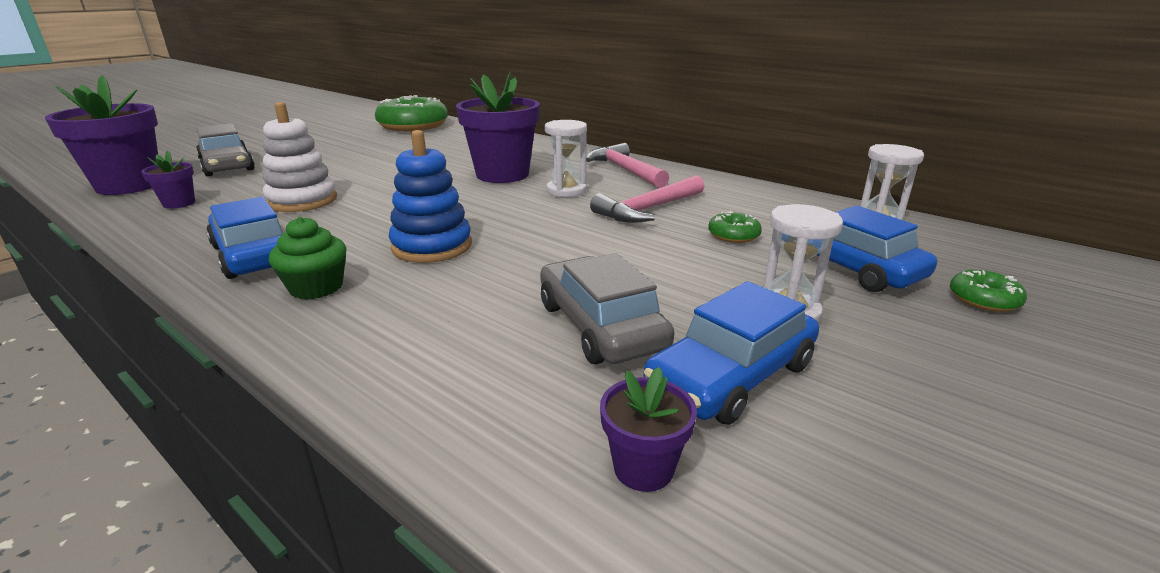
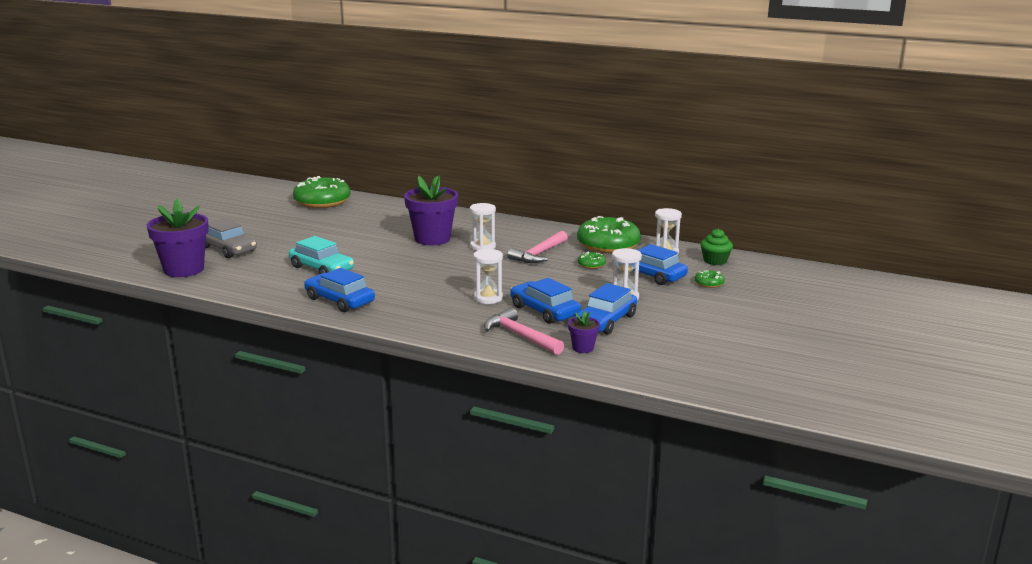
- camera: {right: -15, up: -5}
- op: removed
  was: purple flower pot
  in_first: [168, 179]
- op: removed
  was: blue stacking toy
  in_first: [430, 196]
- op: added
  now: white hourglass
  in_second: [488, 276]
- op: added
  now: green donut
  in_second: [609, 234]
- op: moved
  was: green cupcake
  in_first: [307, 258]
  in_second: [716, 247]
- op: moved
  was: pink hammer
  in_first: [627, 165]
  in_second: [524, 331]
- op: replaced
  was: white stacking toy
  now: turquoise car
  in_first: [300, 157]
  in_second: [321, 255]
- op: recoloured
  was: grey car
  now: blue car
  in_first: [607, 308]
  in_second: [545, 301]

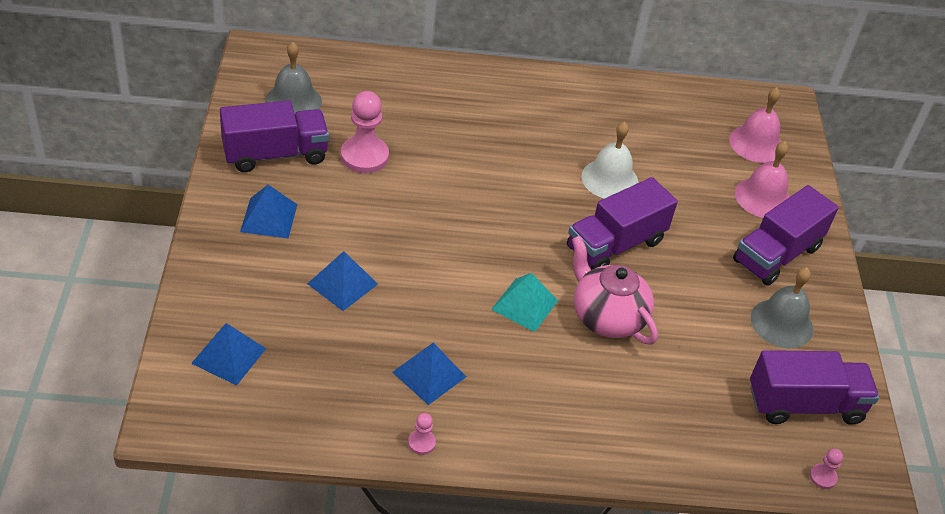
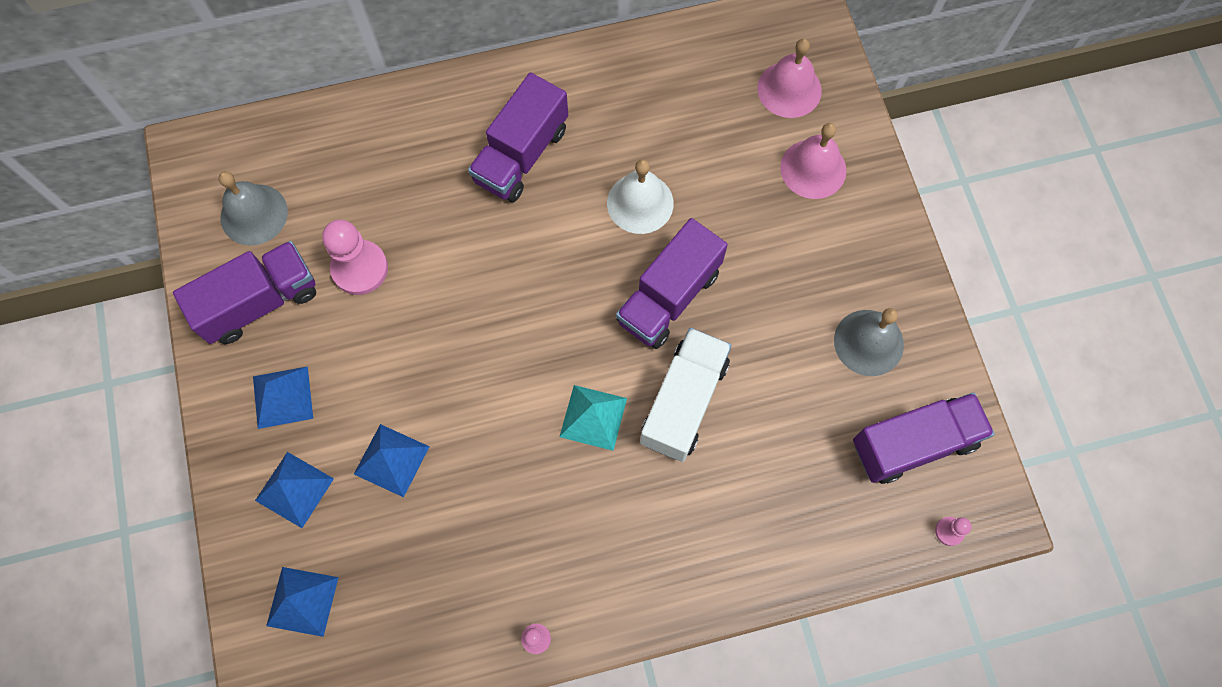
- camera: {right: -10, up: 25}
- op: moved
  was: blue pyramid
  in_first: [429, 374]
  in_second: [294, 490]
- op: moved
  was: purple truck
  in_first: [786, 235]
  in_second: [518, 137]
- op: replaced
  was: pink teapot
  now: white truck
  in_first: [615, 290]
  in_second: [686, 395]

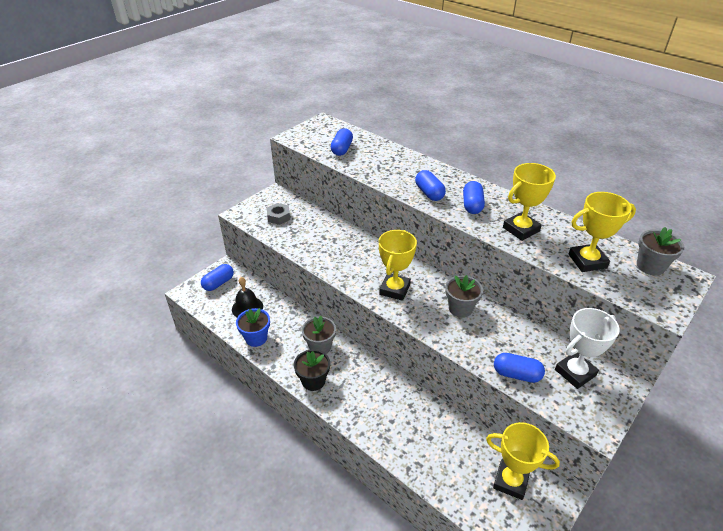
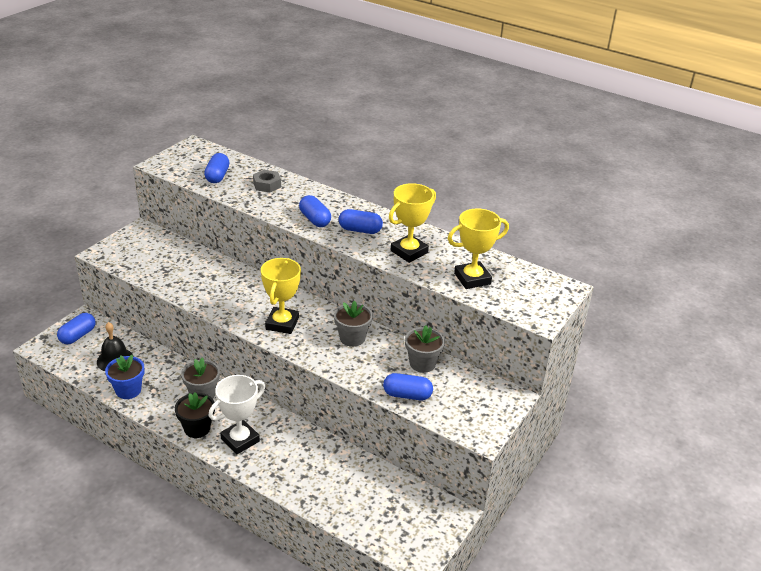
- camera: {right: -10, up: -5}
- op: removed
  was: yellow trophy
  in_first: [523, 461]
- op: moved
  was: grey nut
  in_first: [278, 214]
  in_second: [267, 181]
- op: moved
  was: white trophy
  in_first: [587, 348]
  in_second: [237, 414]
- op: moved
  was: grey flower pot
  in_first: [660, 251]
  in_second: [425, 349]
- op: turned
  was: blue capsule
  in_first: [474, 197]
  in_second: [361, 221]
  clockwise: -75

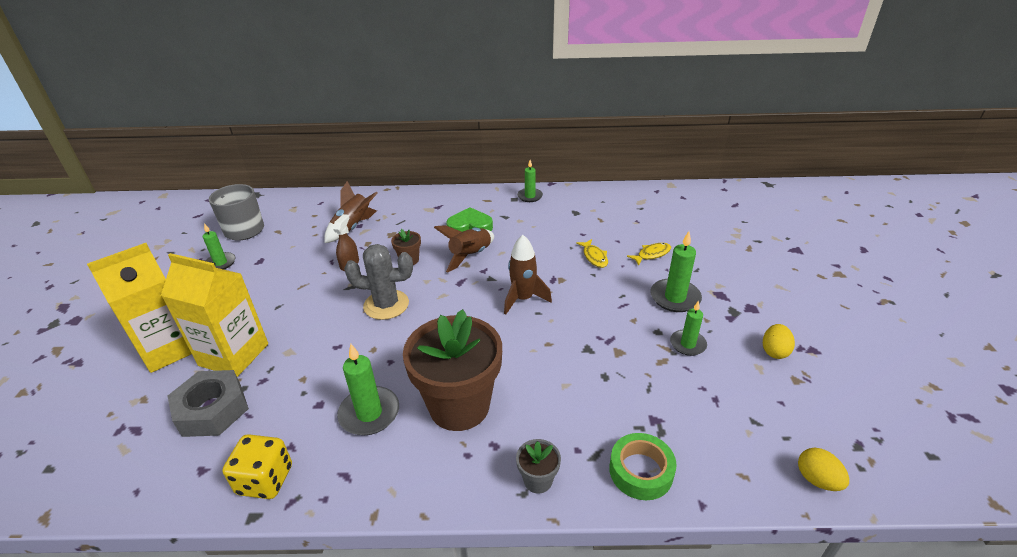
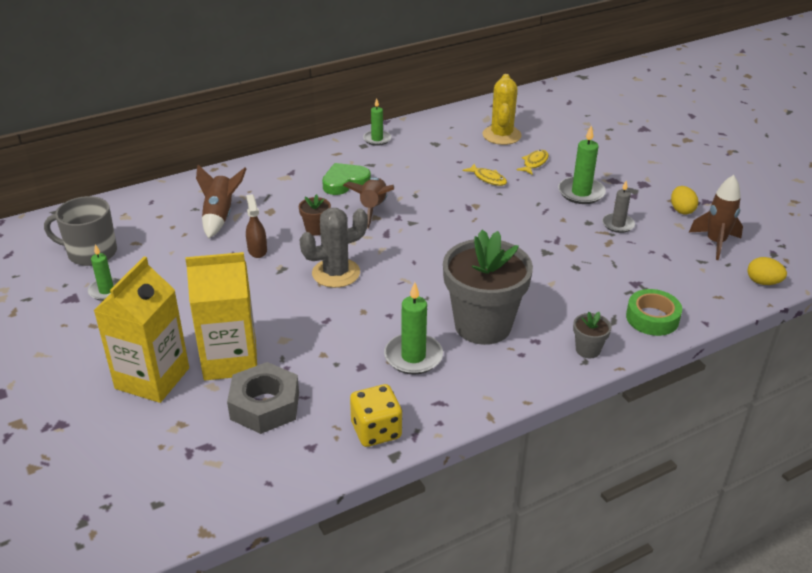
- camera: {right: -30, up: 0}
- op: added
  now: yellow cactus
  in_second: [502, 109]
- op: moved
  was: brown rocket
  in_first: [528, 275]
  in_second: [716, 217]
- op: recoloured
  was: brown flower pot
  now: grey flower pot
  in_first: [452, 370]
  in_second: [488, 287]
- op: recoloured
  was: green candle
  now: grey candle
  in_first: [688, 328]
  in_second: [618, 207]

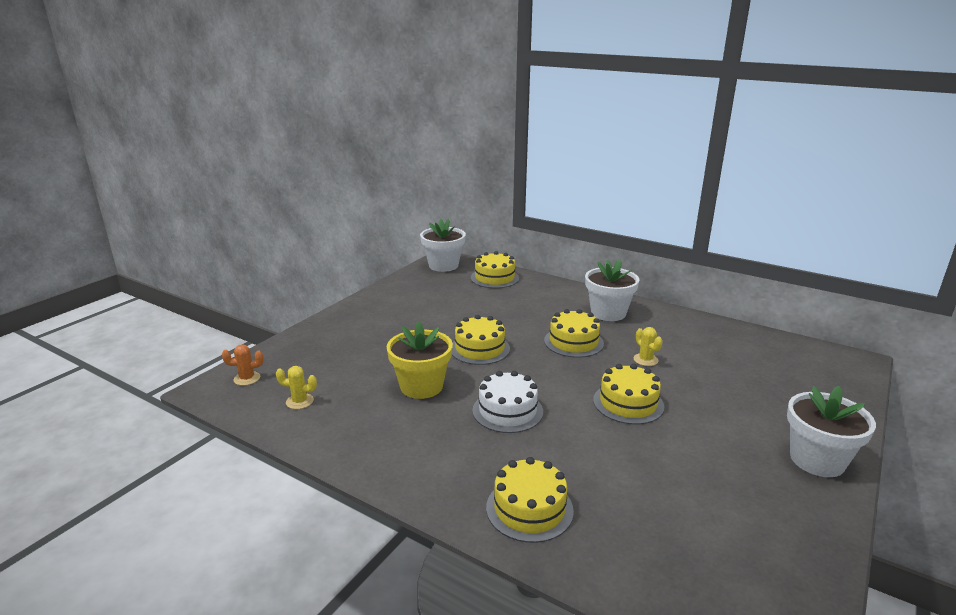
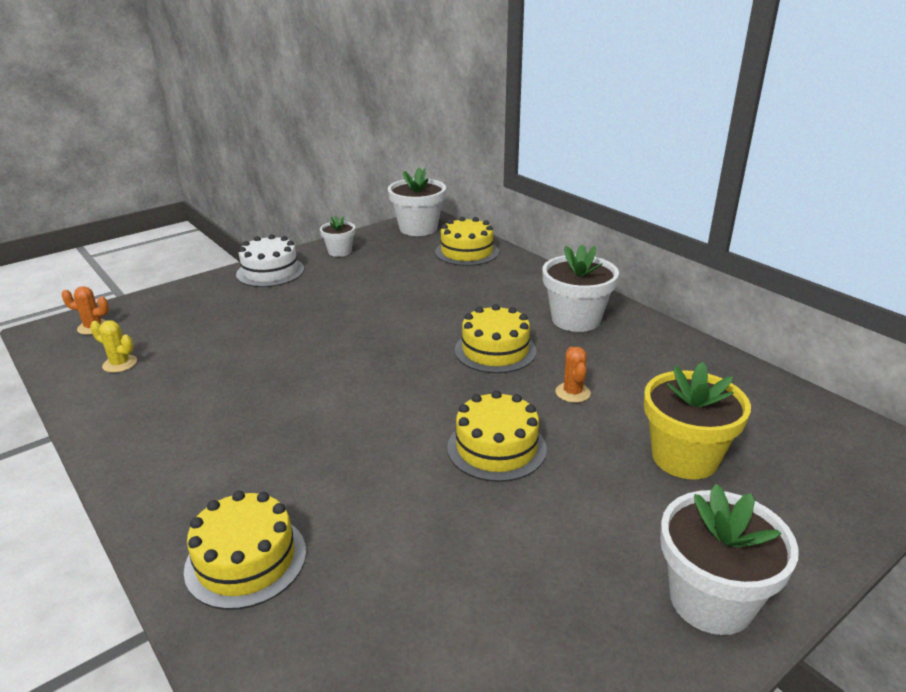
- camera: {right: 20, up: 5}
- op: removed
  was: yellow cake
  in_first: [481, 340]
- op: added
  now: white flower pot
  in_second: [337, 236]
- op: moved
  was: yellow flower pot
  in_first: [420, 360]
  in_second: [697, 421]
- op: moved
  was: white cake
  in_first: [508, 402]
  in_second: [270, 260]
- op: recoloured
  was: yellow cactus
  now: orange cactus
  in_first: [648, 346]
  in_second: [573, 375]

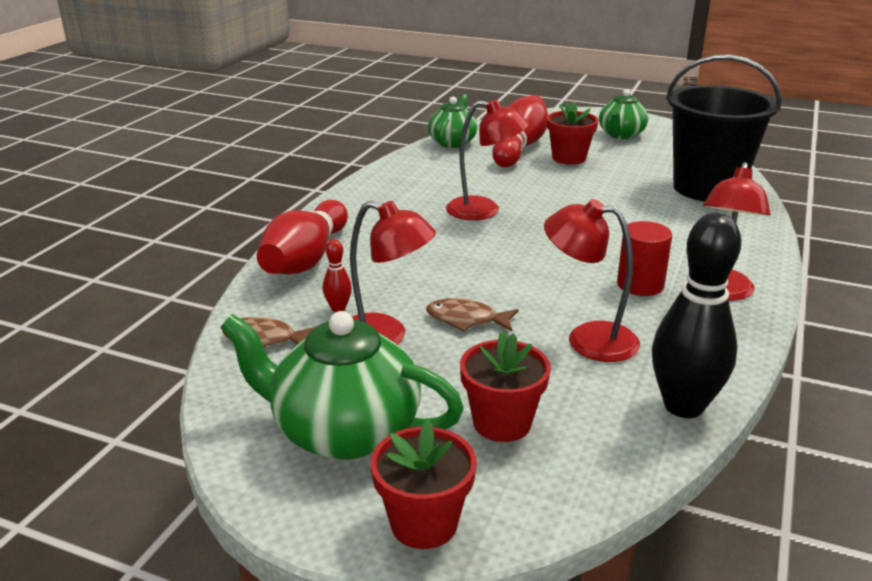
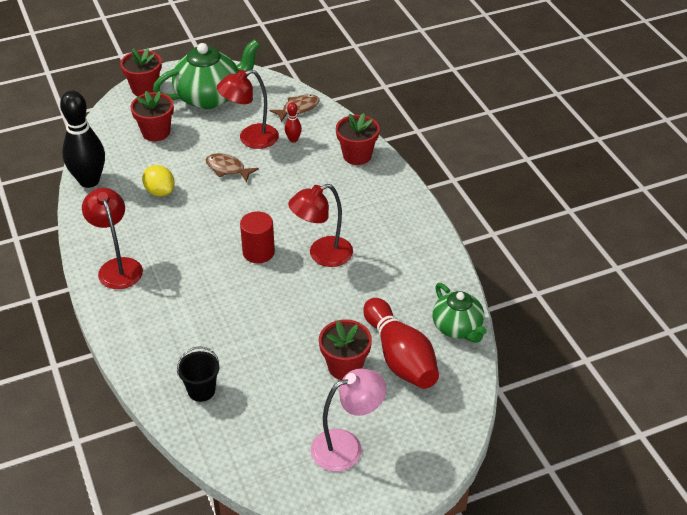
- camera: {right: 135, up: 15}
- op: moved
  was: red cylinder
  in_first: [644, 258]
  in_second: [257, 237]
- op: replaced
  was: red bowling pin
  now: red flower pot
  in_first: [302, 237]
  in_second: [357, 139]
- op: replaced
  was: red lamp
  now: yellow lemon
  in_first: [592, 280]
  in_second: [158, 180]
- op: replaced
  was: green teapot
  now: pink lamp
  in_first: [623, 114]
  in_second: [348, 419]
- op: turned
  was: brown fish
  in_first: [472, 315]
  in_second: [232, 167]
  clockwise: -120
- op: resized
  was: black bucket
  in_first: [723, 128]
  in_second: [198, 374]
  ratio: 0.42

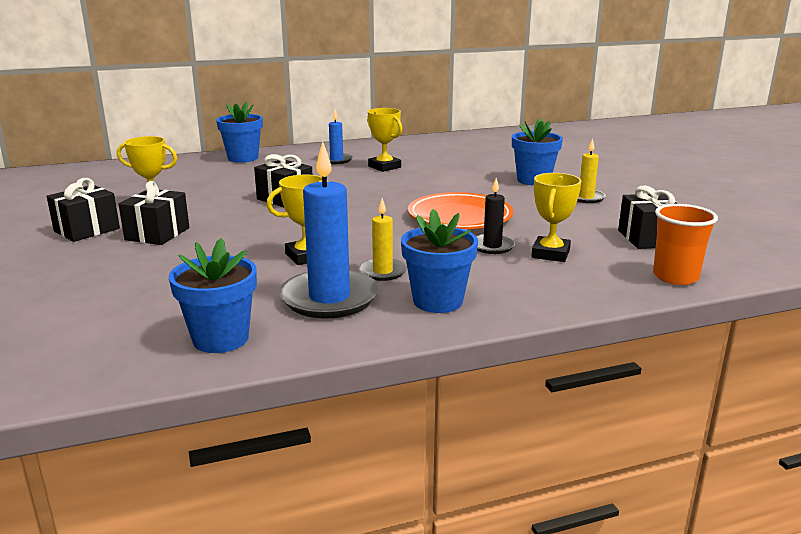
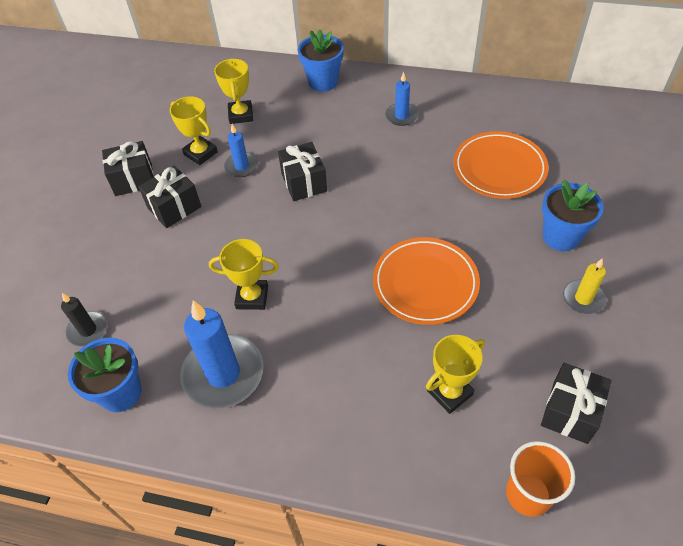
- camera: {right: 35, up: 30}
- op: removed
  was: yellow candle
  in_first: [383, 239]
- op: removed
  was: blue flower pot
  in_first: [439, 261]
- op: added
  now: blue candle
  in_second: [241, 150]
- op: added
  now: orange plate
  in_second: [501, 165]
- op: moved
  was: yellow trophy
  in_first: [384, 140]
  in_second: [233, 91]
- op: moved
  was: black candle
  in_first: [495, 216]
  in_second: [84, 319]

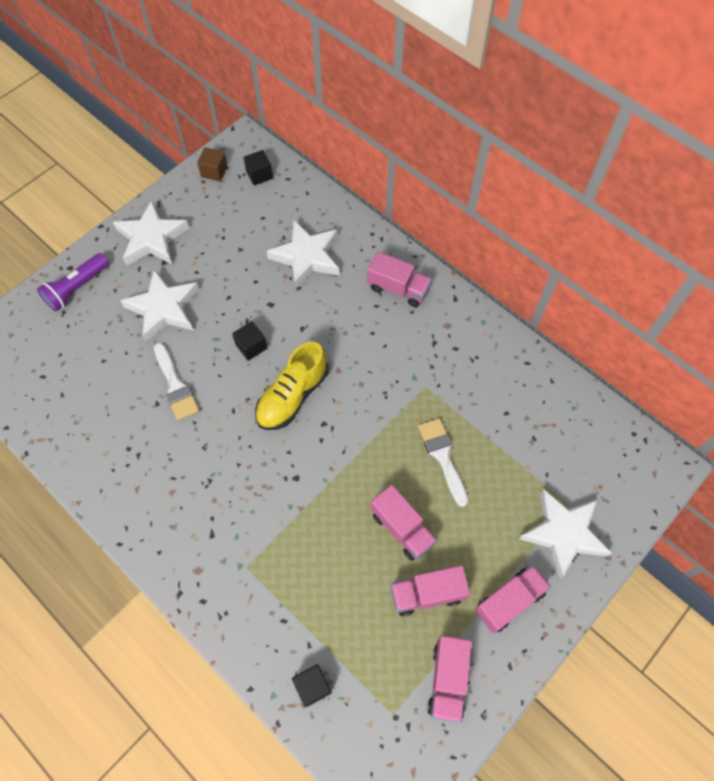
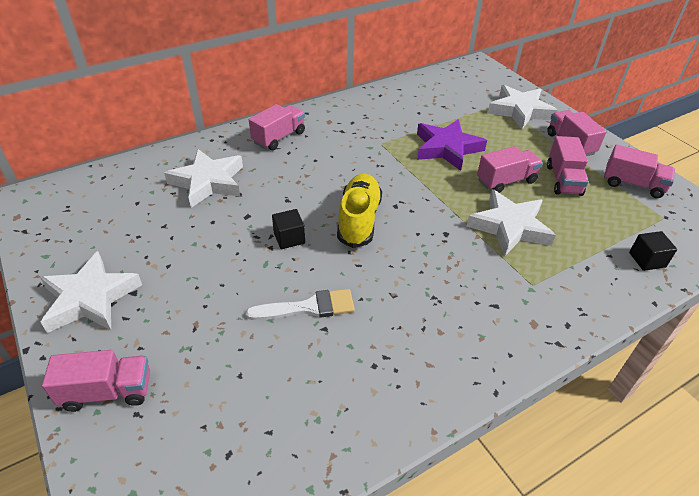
- camera: {right: -75, up: -20}
- op: removed
  was: brown cube
  in_first: [212, 164]
- op: removed
  was: black cube
  in_first: [258, 167]
- op: moved
  was: white star
  in_first: [160, 305]
  in_second: [511, 223]
- op: replaced
  was: purple flashlight
  now: pink truck
  in_first: [73, 282]
  in_second: [96, 381]
- op: replaced
  was: white brush
  now: purple star
  in_first: [443, 462]
  in_second: [452, 145]
- op: turned
  was: yellow shoe
  in_first: [291, 386]
  in_second: [359, 210]
  clockwise: -135

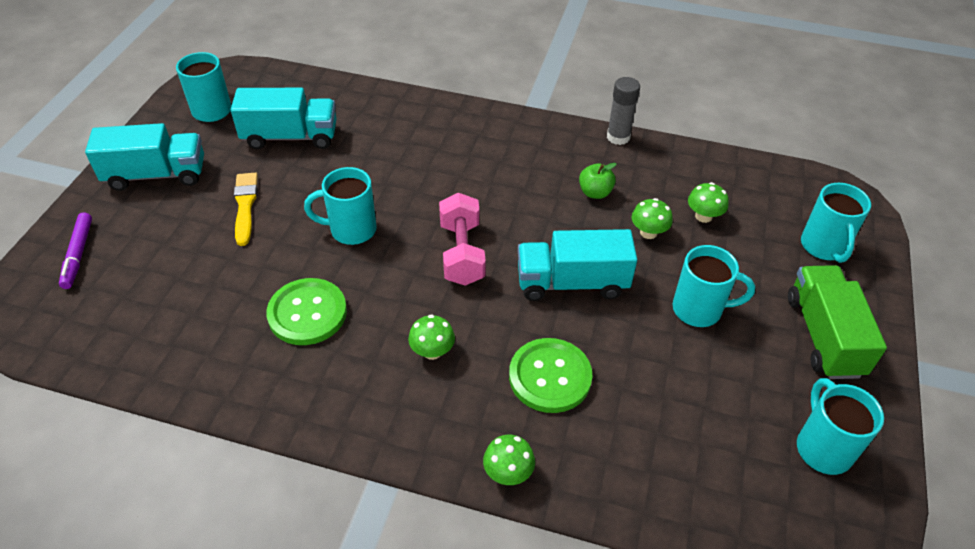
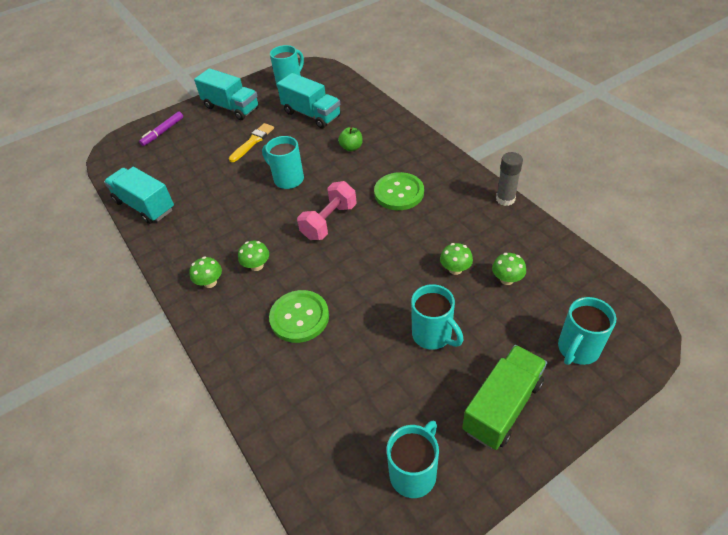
- camera: {right: 45, up: 0}
- op: moved
  was: green button
  in_first: [306, 311]
  in_second: [399, 191]
- op: moved
  was: green mushroom
  in_first: [509, 460]
  in_second: [205, 272]
- op: moved
  was: turquoise truck
  in_first: [577, 265]
  in_second: [139, 195]
- op: moved
  was: green apple
  in_first: [598, 181]
  in_second: [350, 139]

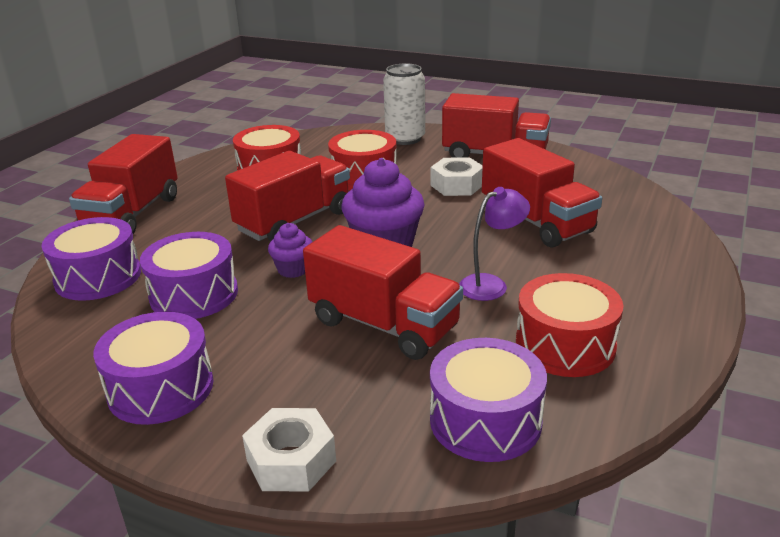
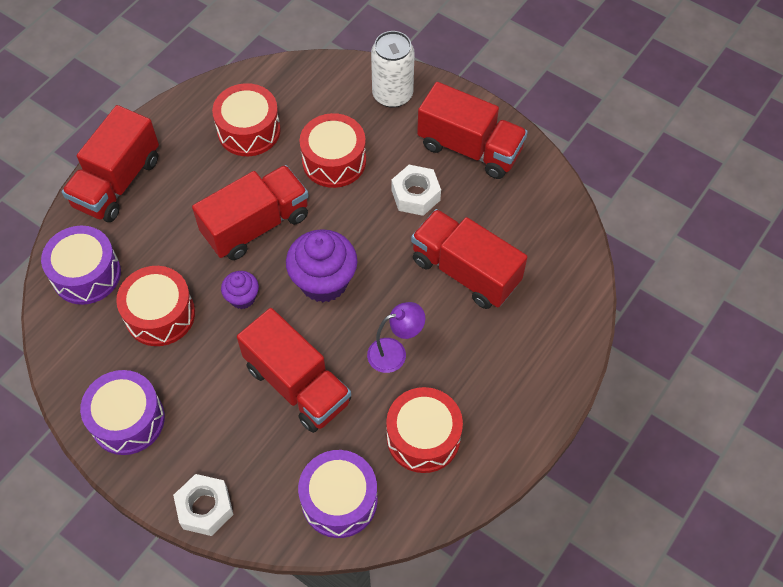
- camera: {right: 10, up: 30}
- op: recoloured
  was: purple drum
  now: red drum
  in_first: [189, 275]
  in_second: [155, 306]
- op: turned
  was: red truck
  in_first: [542, 193]
  in_second: [469, 259]
  clockwise: 150

